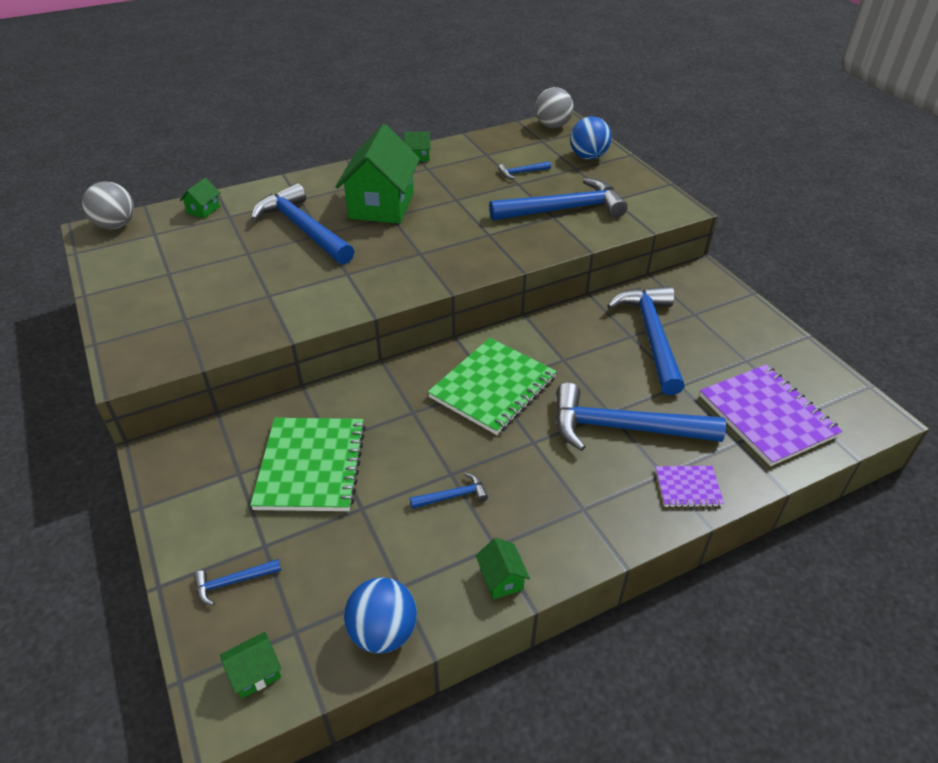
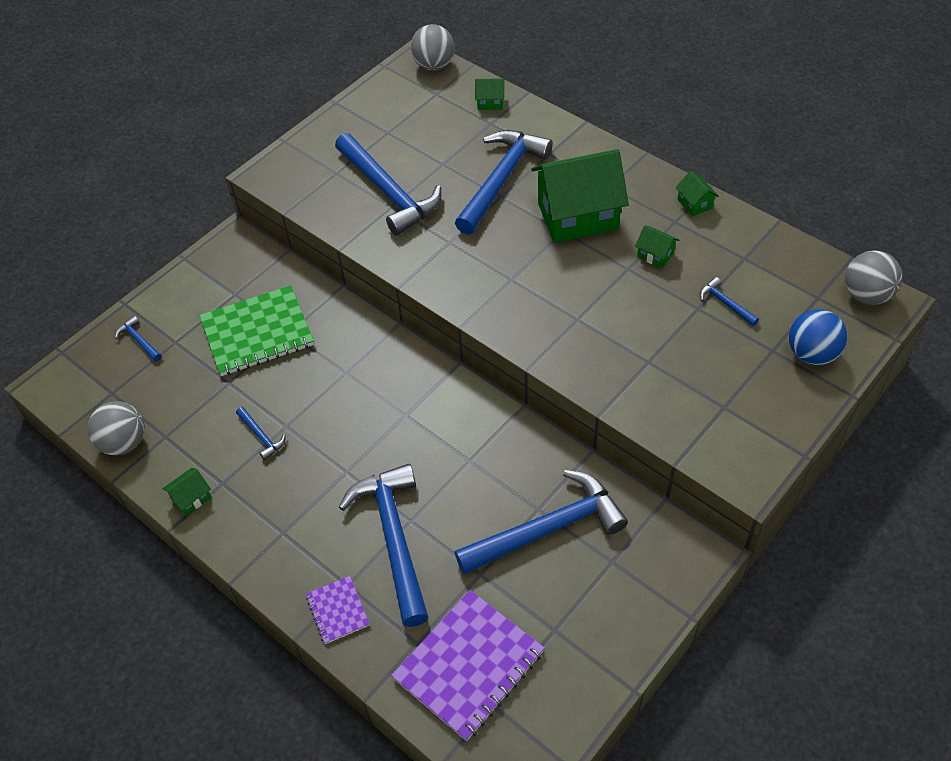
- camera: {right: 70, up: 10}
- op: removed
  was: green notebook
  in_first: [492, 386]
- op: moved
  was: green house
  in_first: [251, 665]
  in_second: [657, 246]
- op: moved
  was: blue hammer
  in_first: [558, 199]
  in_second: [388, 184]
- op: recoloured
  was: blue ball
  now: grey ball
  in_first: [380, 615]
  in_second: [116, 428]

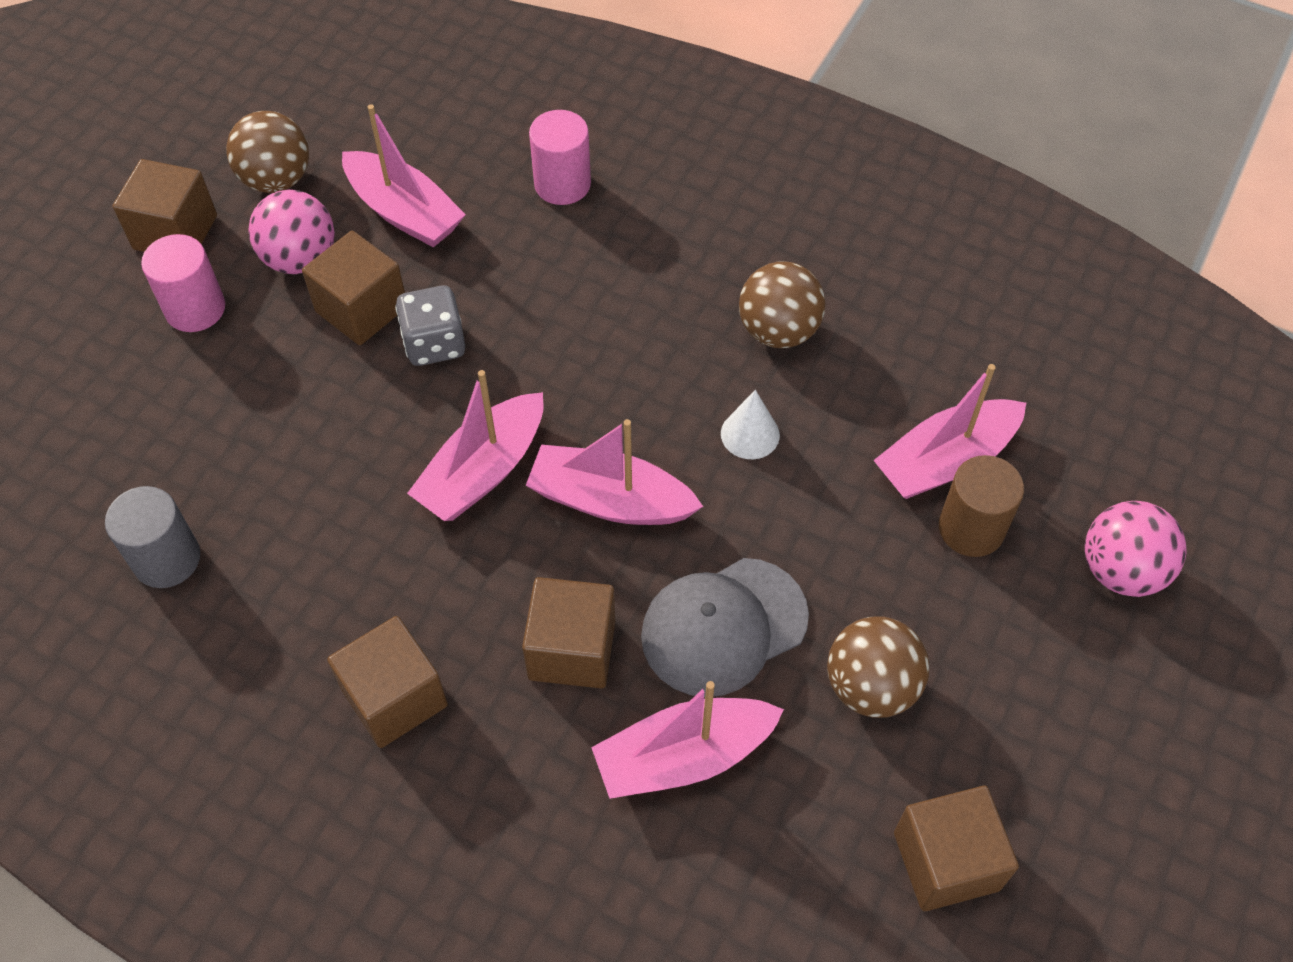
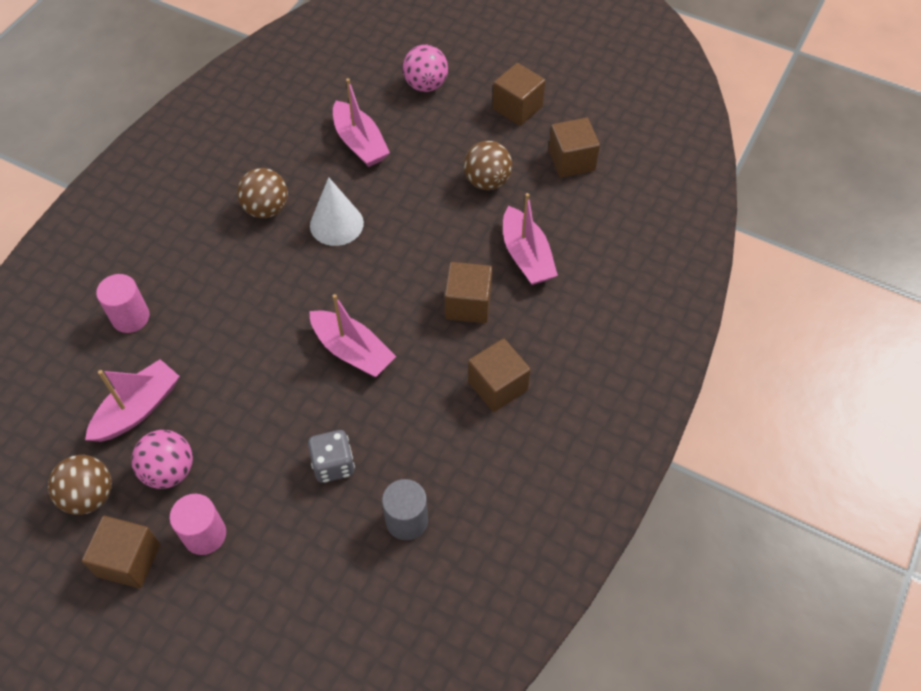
- camera: {right: -90, up: 0}
- op: removed
  was: pink boat
  in_first: [614, 472]
- op: removed
  was: grey cap
  in_first: [725, 627]
- op: removed
  was: brown cylinder
  in_first: [981, 506]
- op: moved
  was: brown cube
  in_first: [353, 288]
  in_second: [519, 94]
- op: moved
  was: grey dice
  in_first: [430, 325]
  in_second: [331, 456]
- op: resized
  was: white cone
  in_first: [750, 424]
  in_second: [337, 211]
  ratio: 1.63

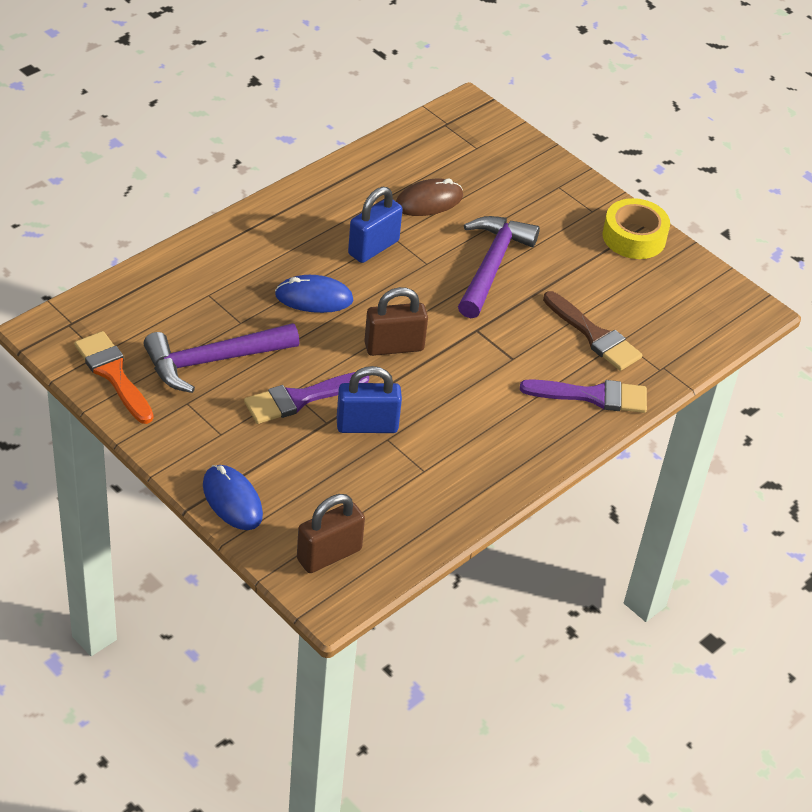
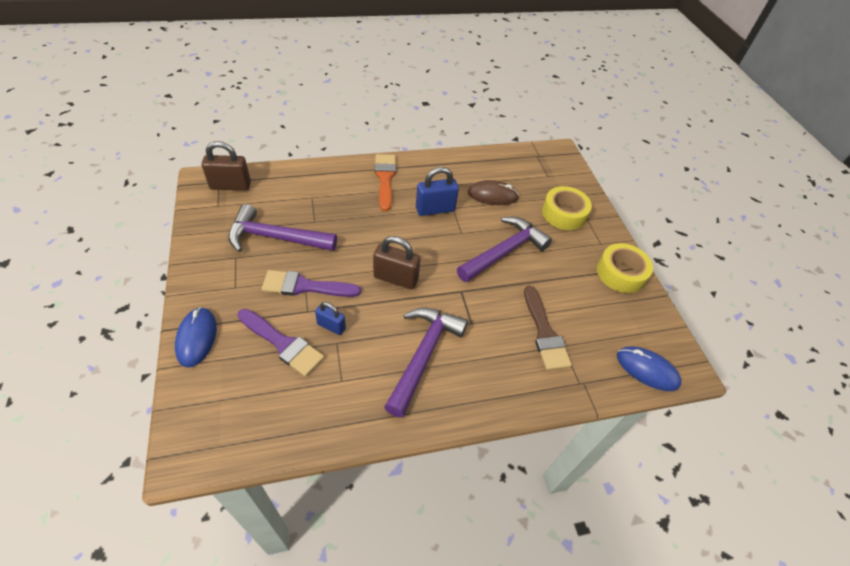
- camera: {right: 30, up: 5}
- op: added
  now: purple hammer
  in_second: [426, 363]
- op: added
  now: yellow tape
  in_second: [567, 208]
- op: moved
  was: orange brush
  in_first: [114, 377]
  in_second: [385, 182]
- op: moved
  was: blue mouse
  in_first: [314, 294]
  in_second: [649, 369]
- op: moved
  was: brown padlock
  in_first: [331, 533]
  in_second: [226, 165]
- op: moved
  was: purple brush
  in_first: [583, 396]
  in_second: [280, 343]
- op: resized
  was: blue padlock
  in_first: [369, 399]
  in_second: [330, 318]
  ratio: 0.6

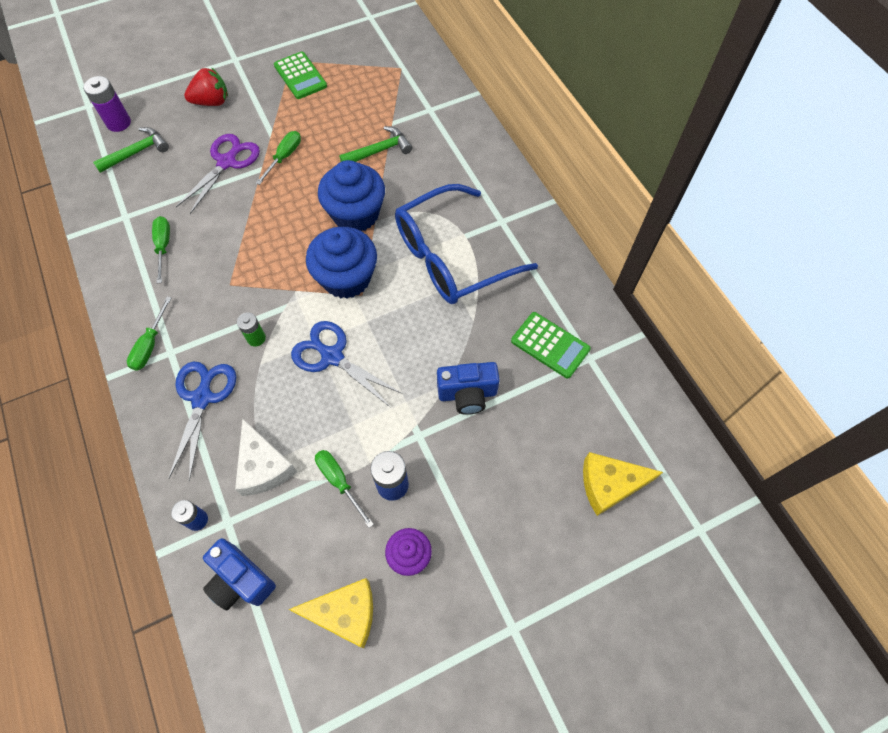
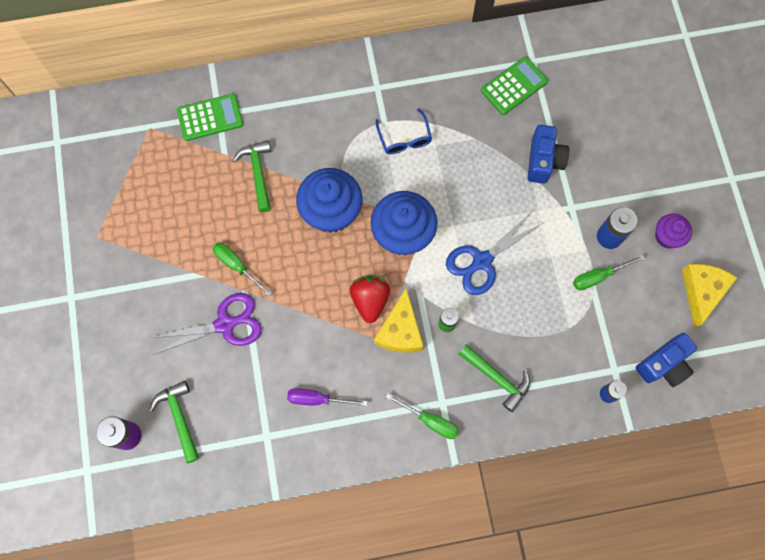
- camera: {right: -75, up: 10}
- op: removed
  was: white cheese
  in_first: [266, 457]
- op: moved
  was: red strawberry
  in_first: [206, 86]
  in_second: [370, 299]
- op: moved
  was: green calculator
  in_first: [300, 75]
  in_second: [210, 117]
- op: moved
  was: yellow cheese
  in_first: [623, 484]
  in_second: [399, 320]
- op: replaced
  was: blue scissors
  now: green hammer
  in_first: [202, 421]
  in_second: [494, 378]
- op: recoloured
  was: green screwdriver
  now: purple screwdriver
  in_first: [161, 250]
  in_second: [327, 397]
- op: turned
  was: purple scissors
  in_first: [218, 174]
  in_second: [206, 324]
  clockwise: 120
- op: resized
  was: blue glasses
  in_first: [466, 244]
  in_second: [404, 131]
  ratio: 0.44

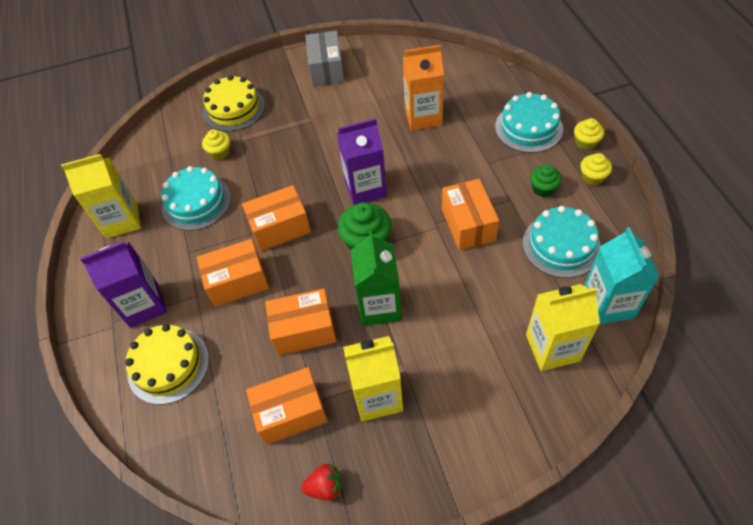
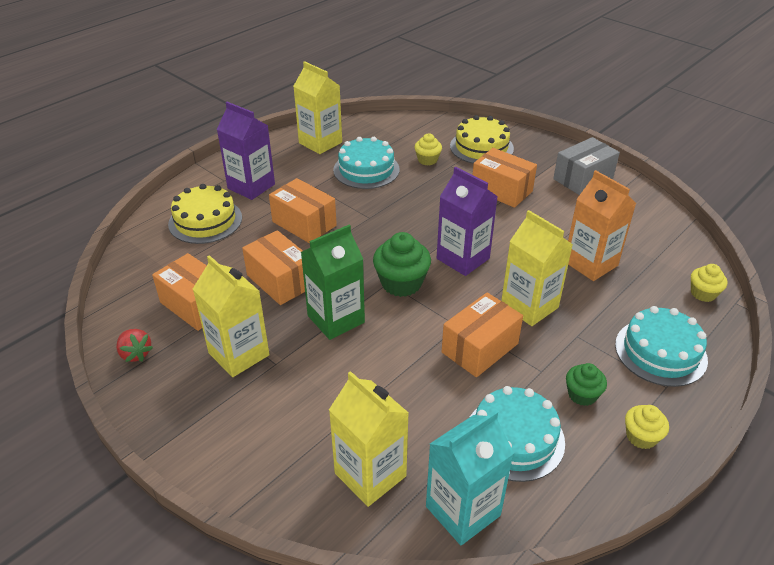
- camera: {right: 55, up: -15}
- op: added
  now: yellow carton
  in_second: [537, 268]
- op: moved
  was: orange box
  in_first: [276, 218]
  in_second: [505, 178]
- op: moved
  was: yellow cupcake
  in_first: [589, 134]
  in_second: [709, 283]

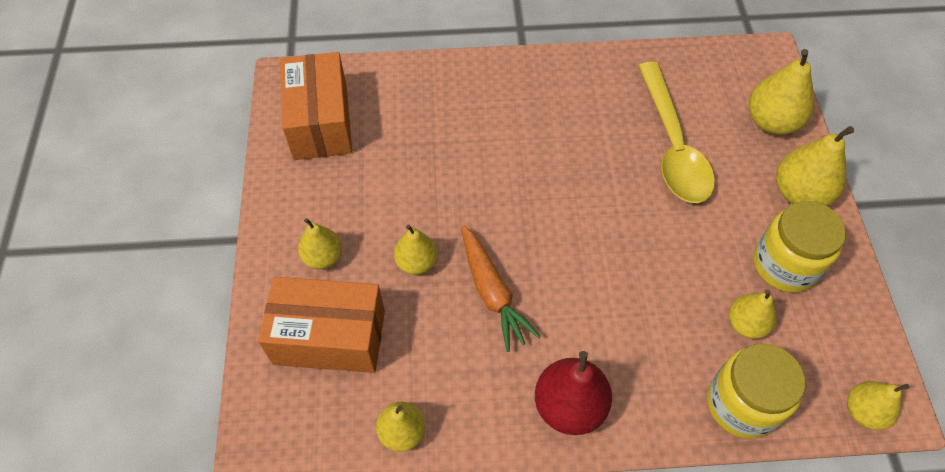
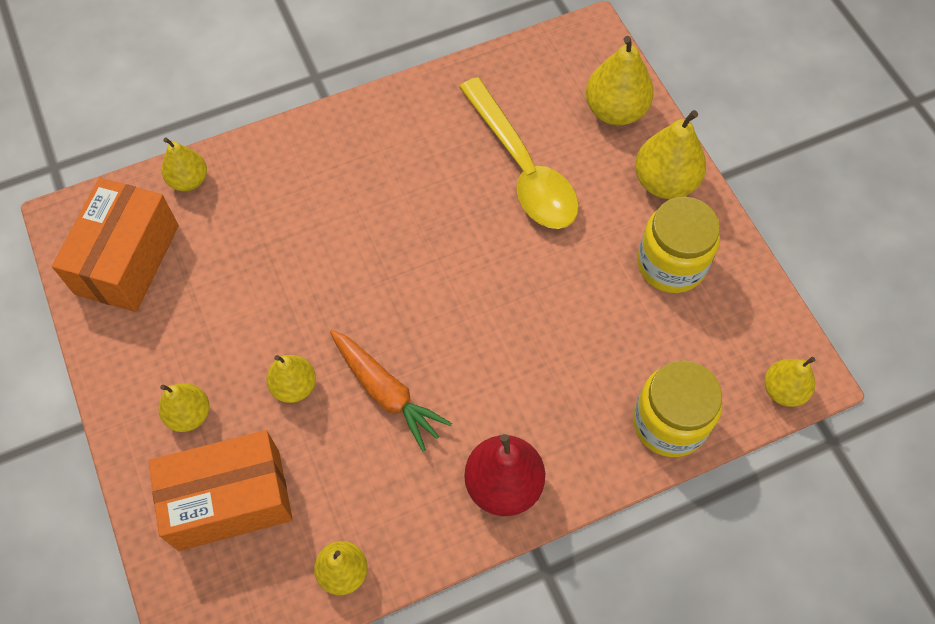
- camera: {right: -20, up: 5}
- op: moved
  was: yellow pear
  in_first: [753, 314]
  in_second: [184, 164]
- op: turned
  was: orange box
  in_first: [316, 106]
  in_second: [115, 245]
  clockwise: 45

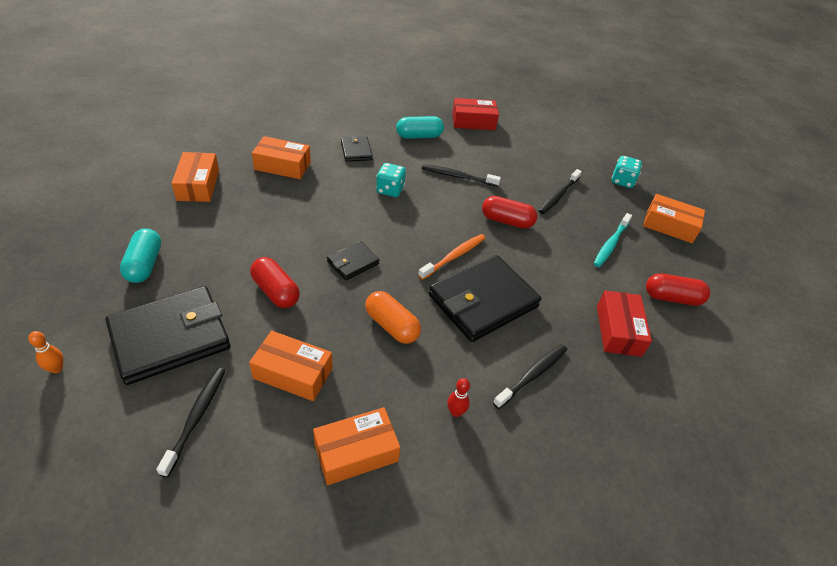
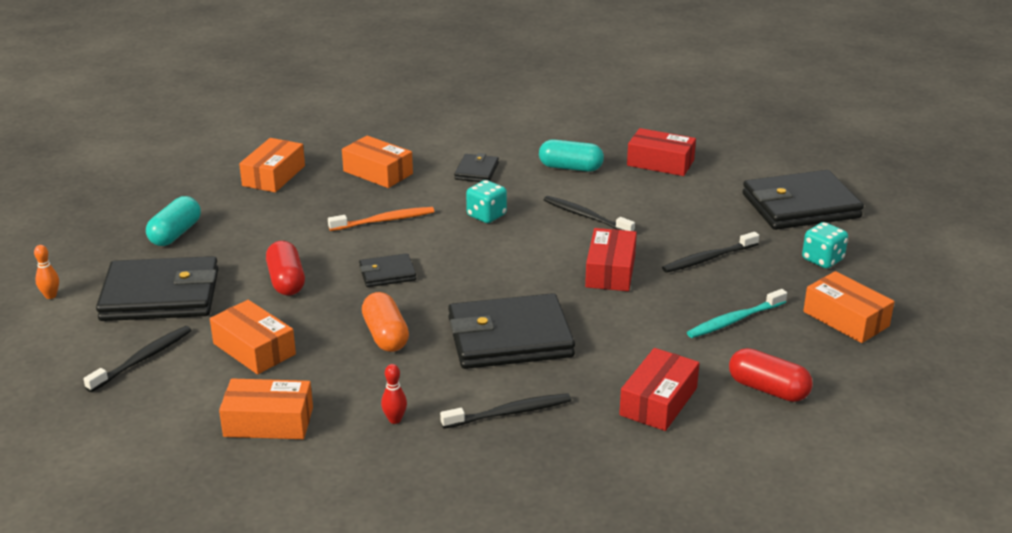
- camera: {right: 30, up: -15}
- op: added
  now: black wallet
  in_second: [803, 200]
- op: moved
  was: orange toothbrush
  in_first: [451, 257]
  in_second: [381, 219]
- op: replaced
  was: red capsule
  now: red box
  in_first: [509, 212]
  in_second: [611, 259]

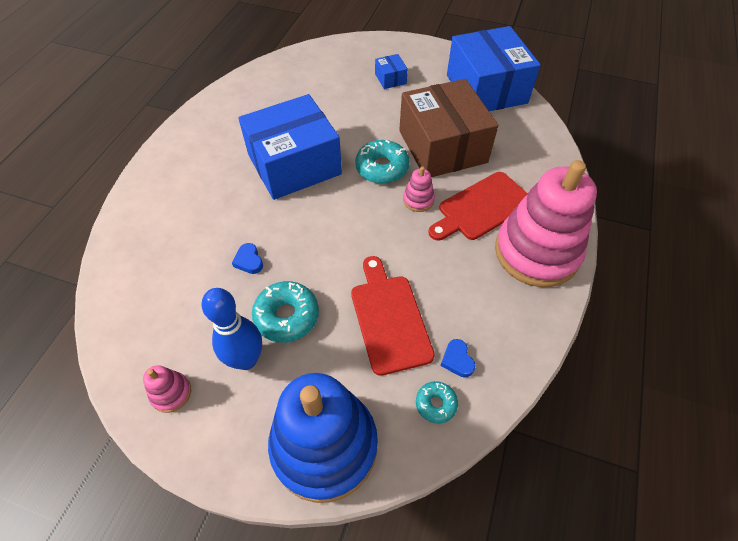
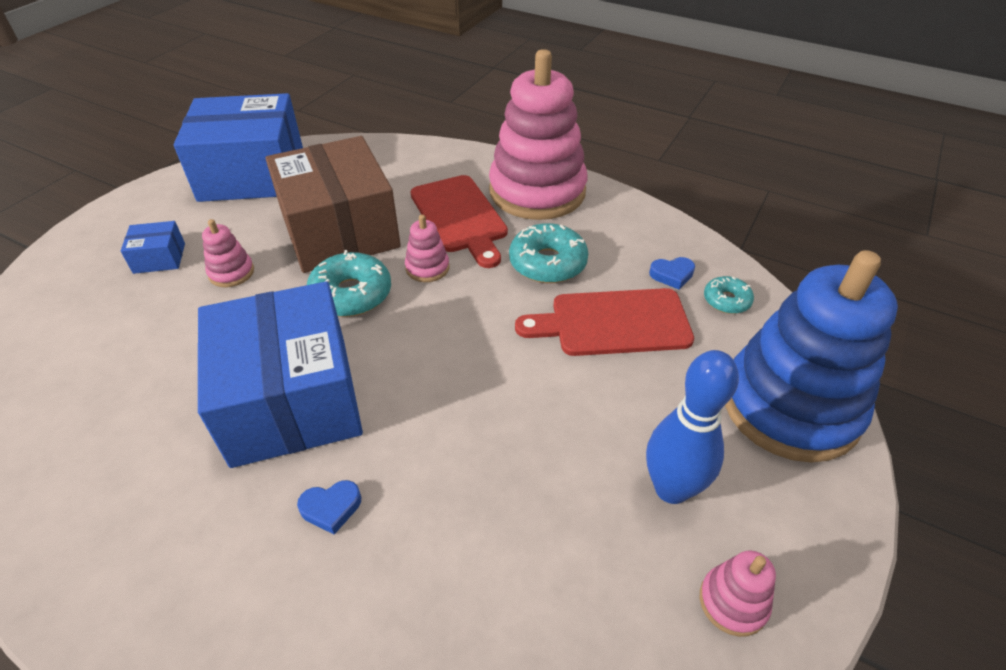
- camera: {right: -80, up: -10}
- op: added
  now: pink stacking toy
  in_second: [228, 253]
- op: moved
  was: blue heart
  in_first: [247, 258]
  in_second: [329, 507]
- op: moved
  was: turquoise donut
  in_first: [285, 312]
  in_second: [548, 253]
- op: turned
  was: brown box
  in_first: [448, 128]
  in_second: [333, 204]
  clockwise: 75

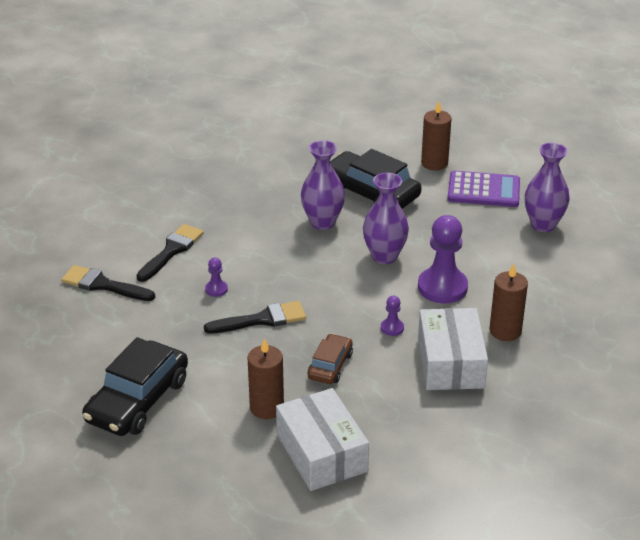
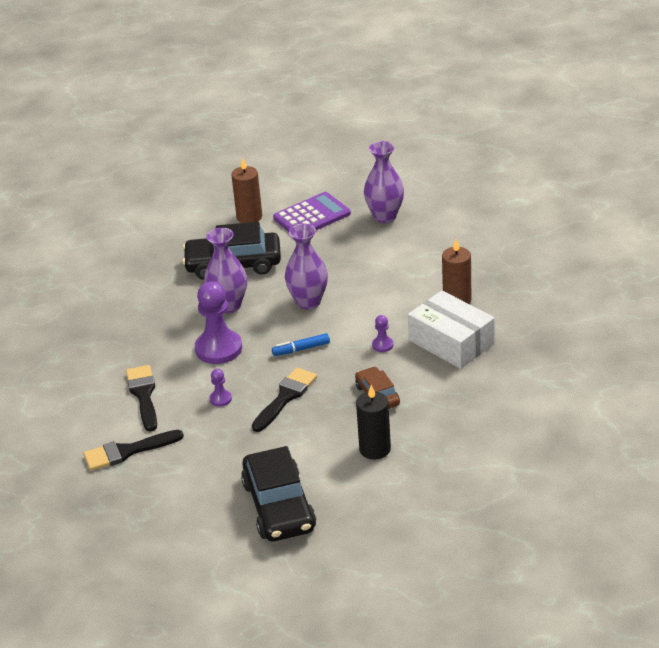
- camera: {right: -40, up: 0}
- op: removed
  was: white box
  in_first: [322, 439]
- op: added
  now: blue marker
  in_second: [301, 344]
- op: moved
  was: purple pawn
  in_first: [443, 259]
  in_second: [218, 322]
- op: recoloured
  was: brown candle
  now: black candle
  in_first: [265, 378]
  in_second: [373, 422]

